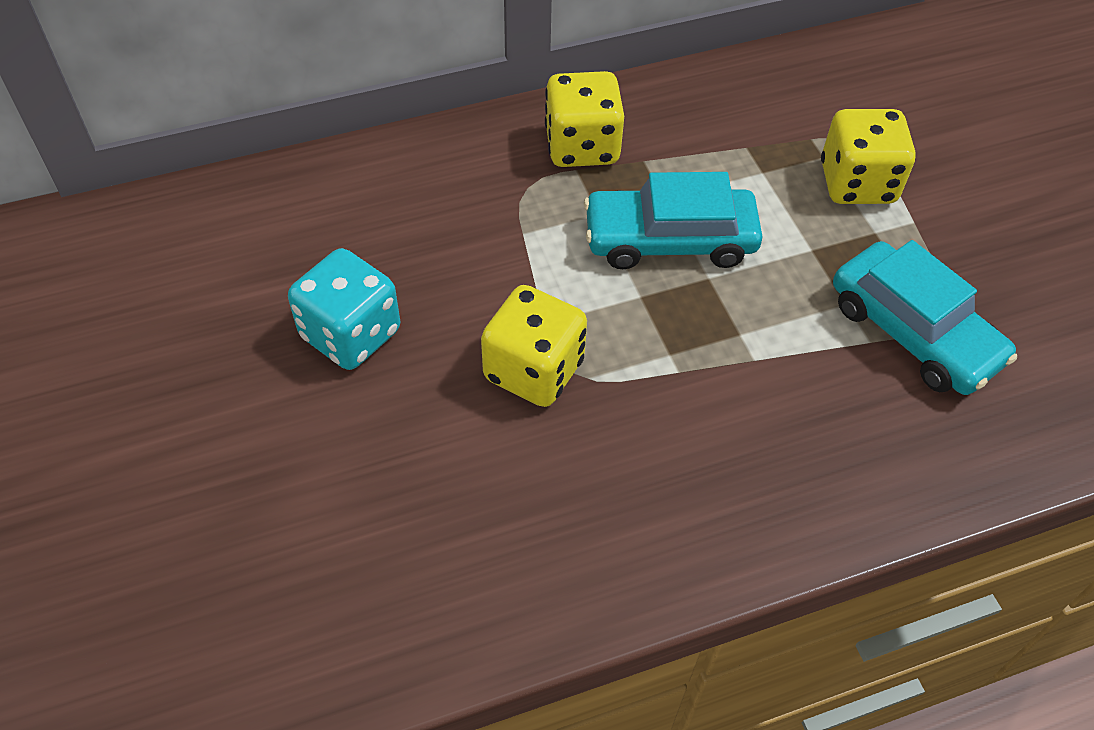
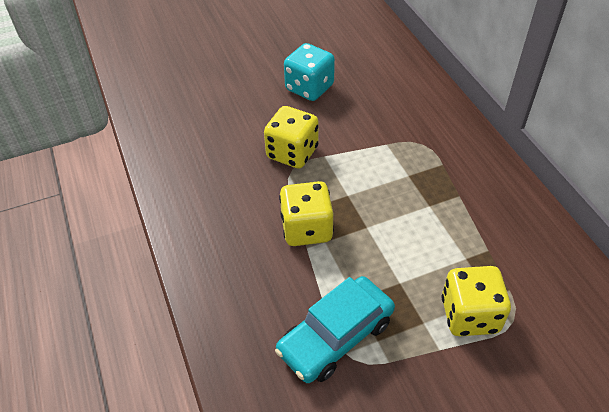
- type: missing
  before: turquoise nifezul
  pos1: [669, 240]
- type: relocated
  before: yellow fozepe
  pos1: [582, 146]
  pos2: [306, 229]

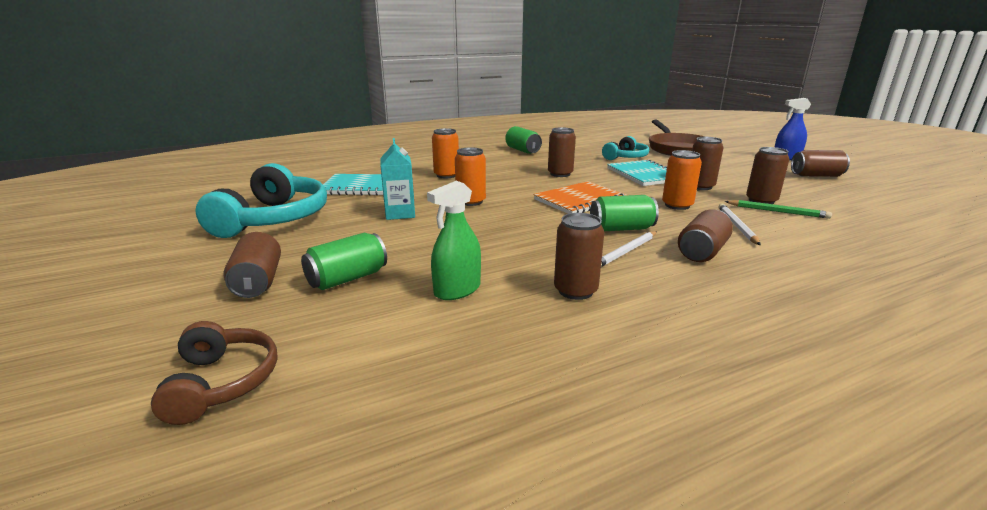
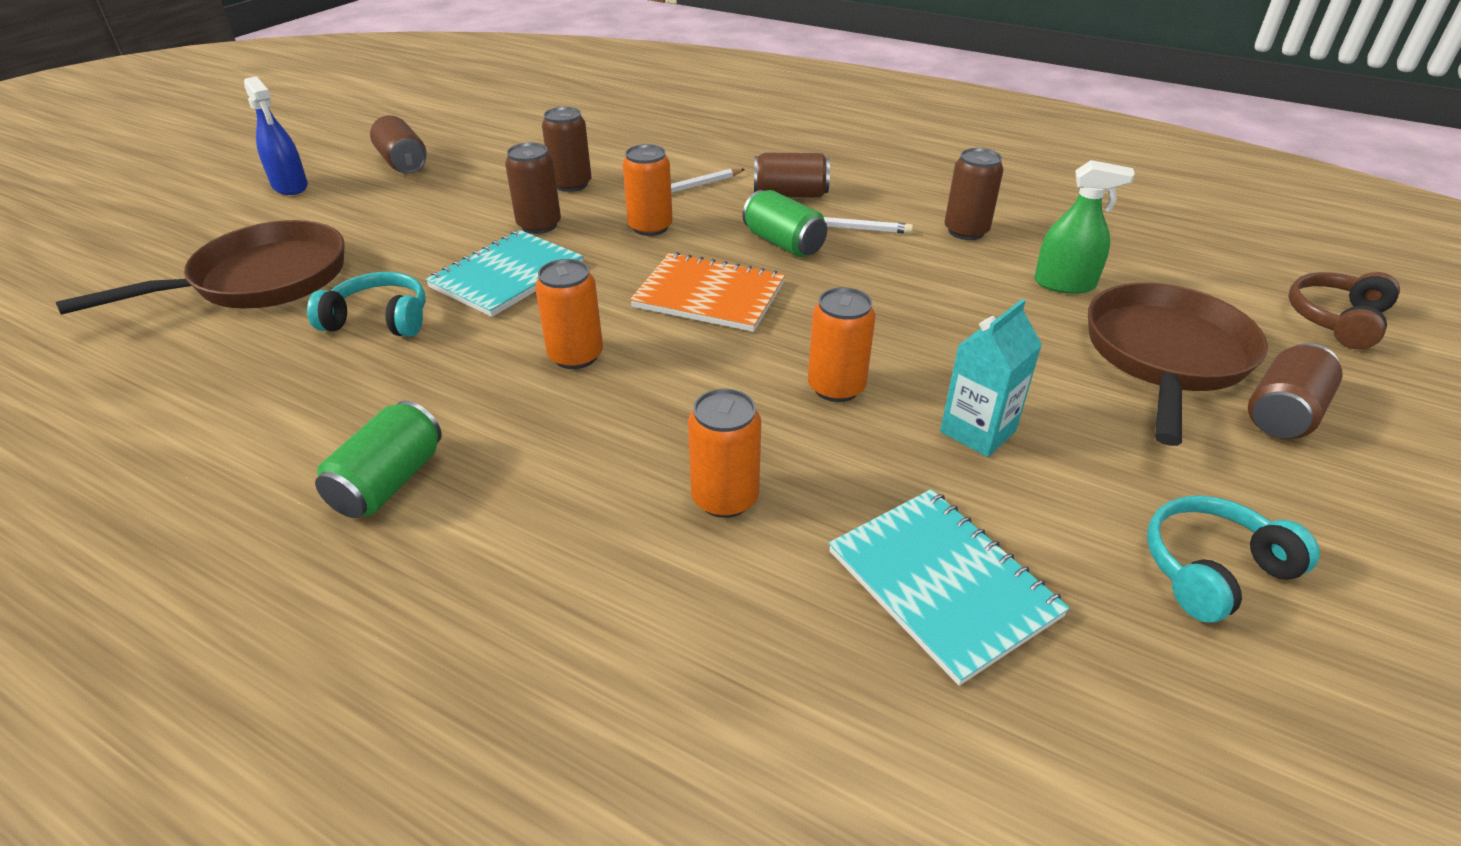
- type: missing
  before: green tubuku
  pos1: [777, 211]
- type: exchanged
  before: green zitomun
  after: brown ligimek
  pos1: [347, 279]
  pos2: [1165, 356]
- type: colour
  before: brown zitomun
  after: orange zitomun
  pos1: [560, 174]
  pos2: [575, 356]
- type: size
  before: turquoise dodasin
  pos1: [274, 219]
  pos2: [1212, 569]
  scale: 0.57

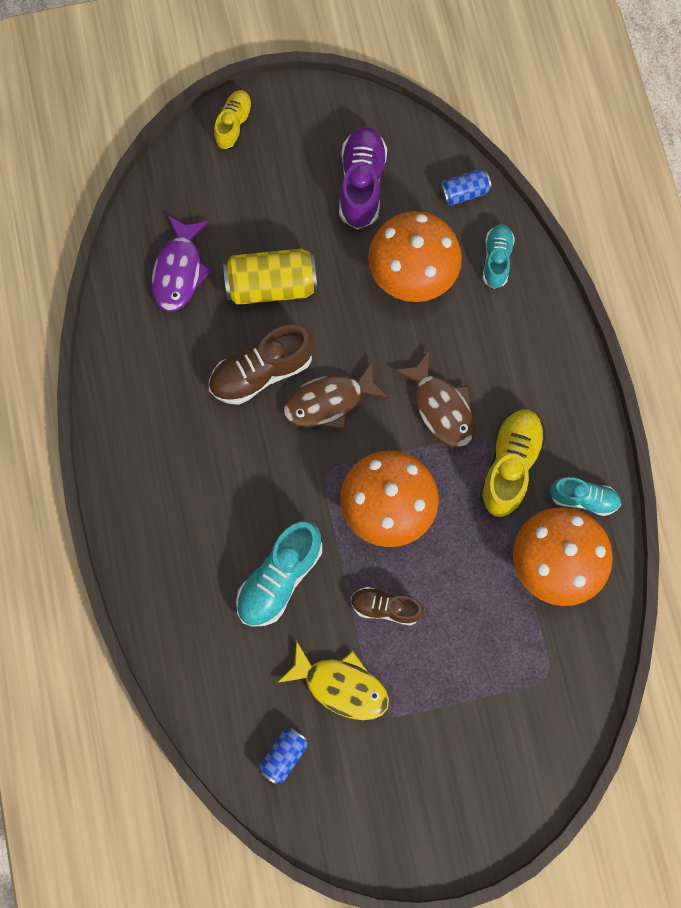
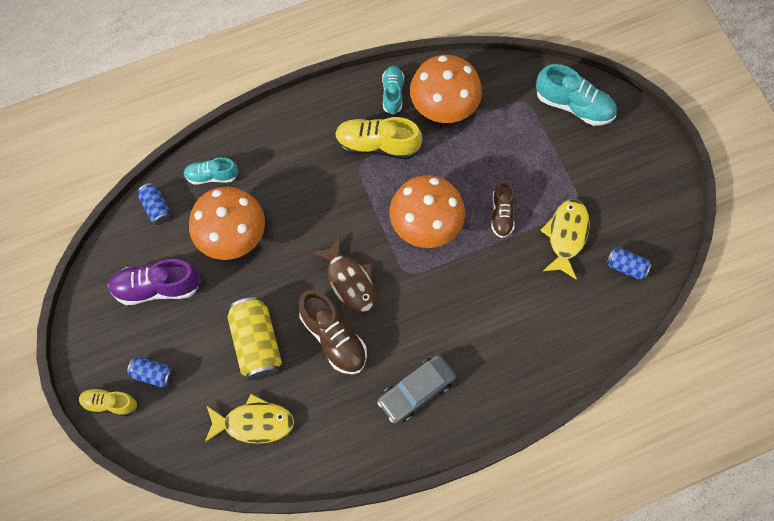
- type: missing
  before: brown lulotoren
  pos1: [441, 407]
- type: appeared
  after: blue zitomun
  pos2: [153, 374]
- type: appeared
  after: grey nifezul
  pos2: [416, 391]
- type: relocated
  before: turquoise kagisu
  pos1: [279, 578]
  pos2: [573, 105]
- type: colour
  before: purple lulotoren
  after: yellow lulotoren
  pos1: [179, 271]
  pos2: [254, 423]

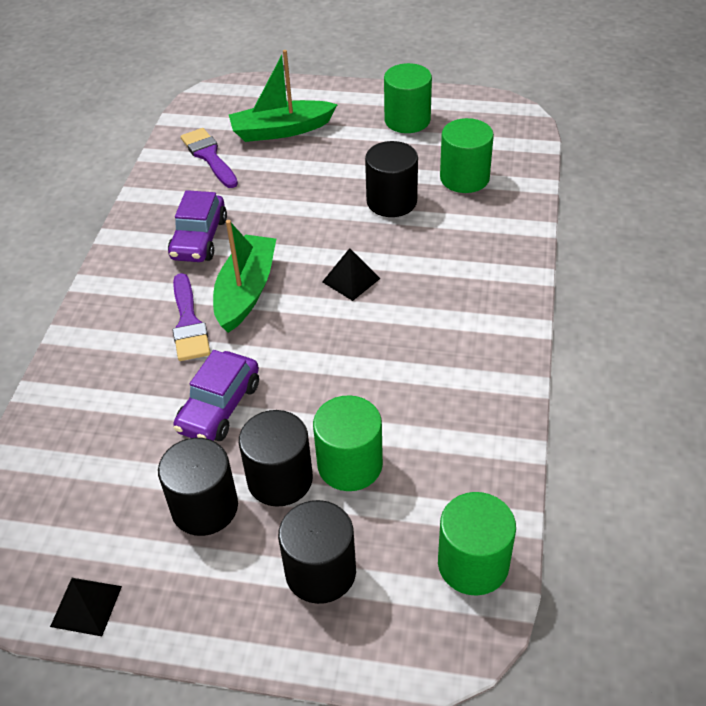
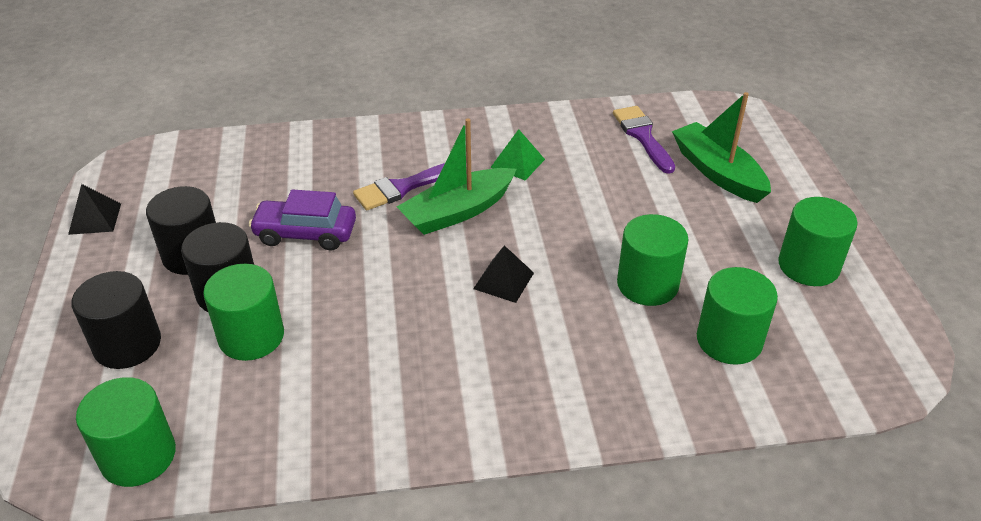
- type: exchanged
  before: purple nifezul
  after: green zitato
  pos1: [199, 239]
  pos2: [517, 163]
- type: colour
  before: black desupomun
  after: green desupomun
  pos1: [391, 201]
  pos2: [647, 284]
- type: spun
  before: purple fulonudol
  pos1: [209, 156]
  pos2: [642, 136]
  turn: -60
- type: spun
  before: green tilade
  pos1: [246, 291]
  pos2: [458, 211]
  turn: 150

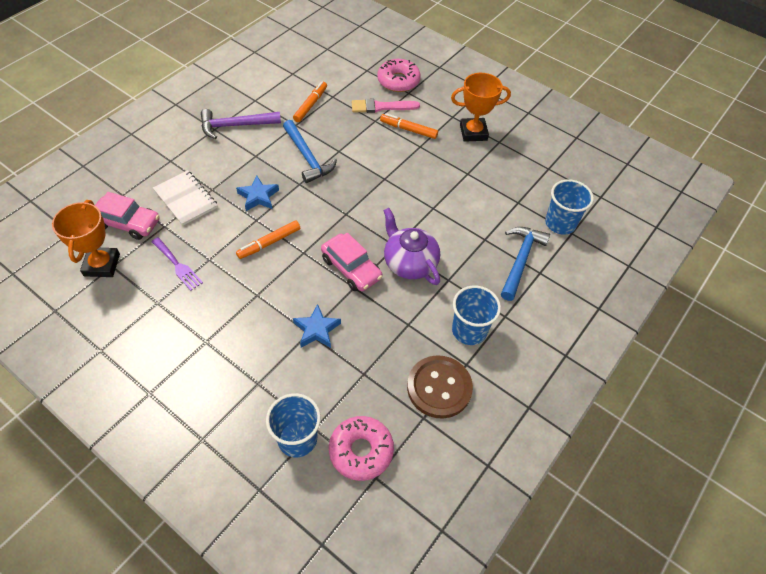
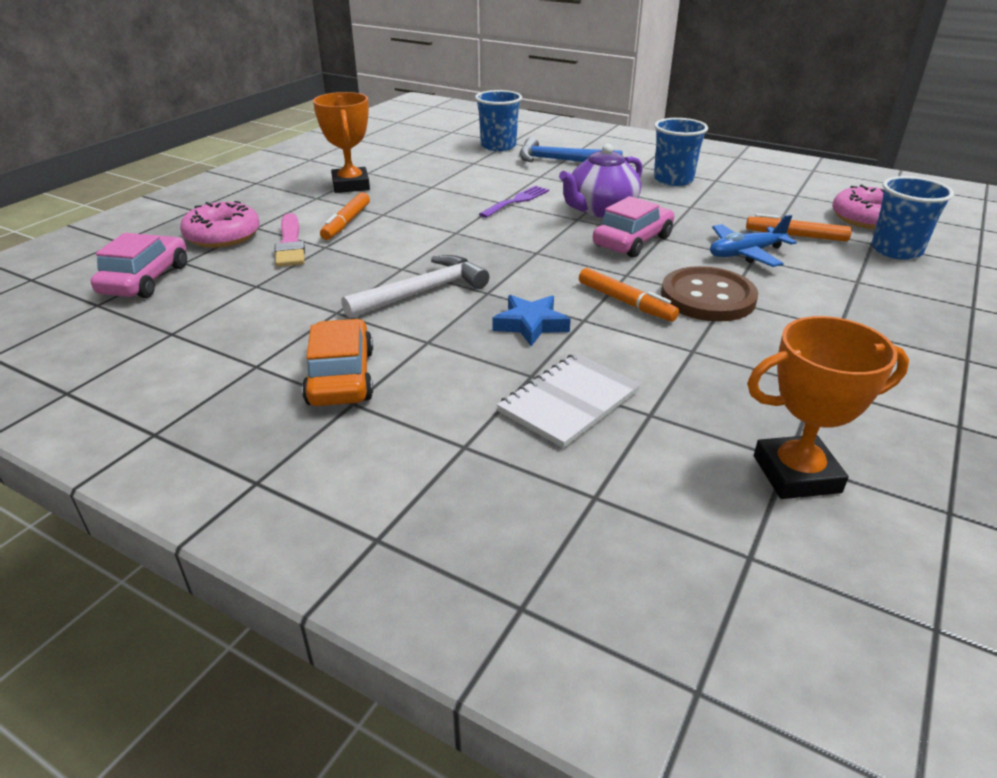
- type: relocated
  before: pink nifezul
  pos1: [127, 223]
  pos2: [146, 279]
- type: relocated
  before: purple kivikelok
  pos1: [178, 265]
  pos2: [517, 201]
- type: relocated
  before: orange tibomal
  pos1: [310, 105]
  pos2: [796, 236]
- type: relocated
  before: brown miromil
  pos1: [439, 387]
  pos2: [707, 297]
- type: exchanged
  before: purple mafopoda
  after: orange nifezul
  pos1: [235, 126]
  pos2: [341, 377]
- type: exchanged
  before: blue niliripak
  after: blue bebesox
  pos1: [316, 330]
  pos2: [745, 254]
- type: colour
  before: blue mafopoda
  after: white mafopoda
  pos1: [307, 157]
  pos2: [422, 292]

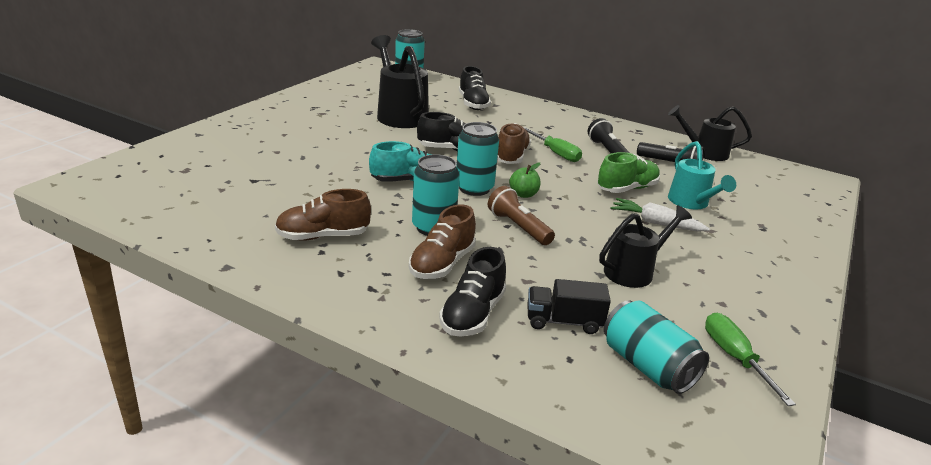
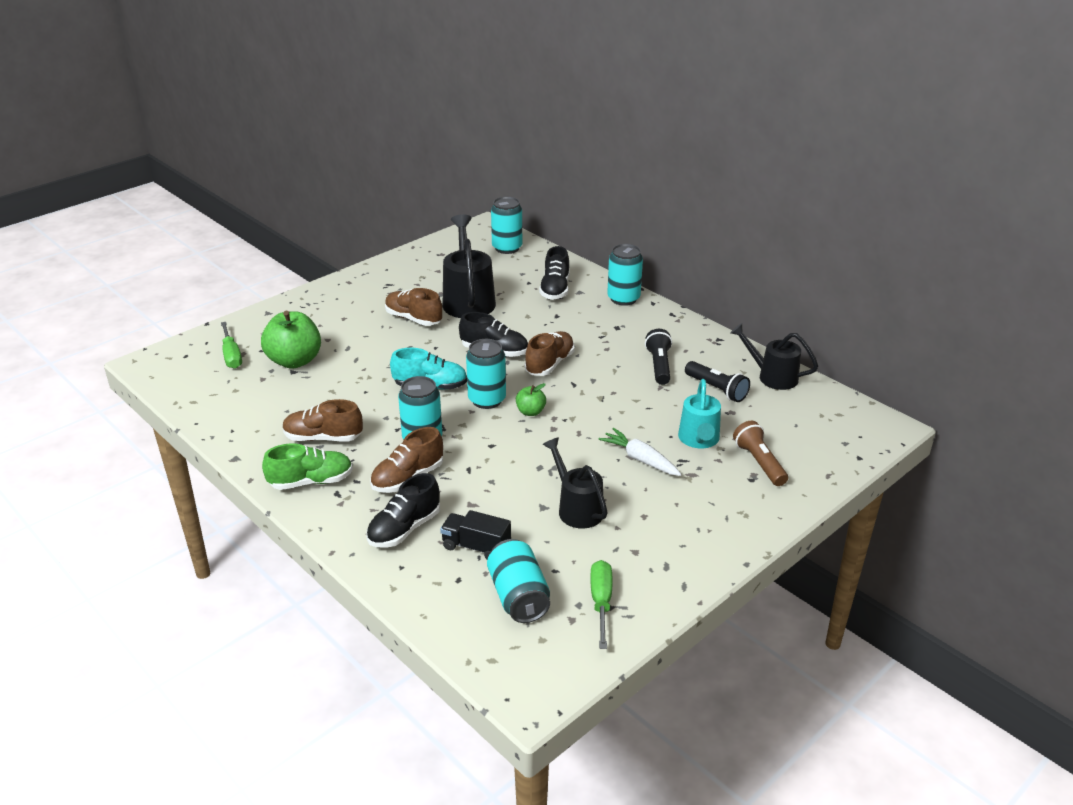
- type: appeared
  after: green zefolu
  pos2: [294, 361]
- type: appeared
  after: brown kagisu
  pos2: [413, 319]
- type: appeared
  after: turquoise zitomun
  pos2: [623, 299]
- type: relocated
  before: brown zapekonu
  pos1: [518, 227]
  pos2: [759, 462]
- type: relocated
  before: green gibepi
  pos1: [556, 153]
  pos2: [231, 355]
- type: relocated
  before: green kagisu
  pos1: [627, 189]
  pos2: [311, 481]
- type: spun
  before: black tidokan
  pos1: [634, 271]
  pos2: [577, 508]
  turn: -105

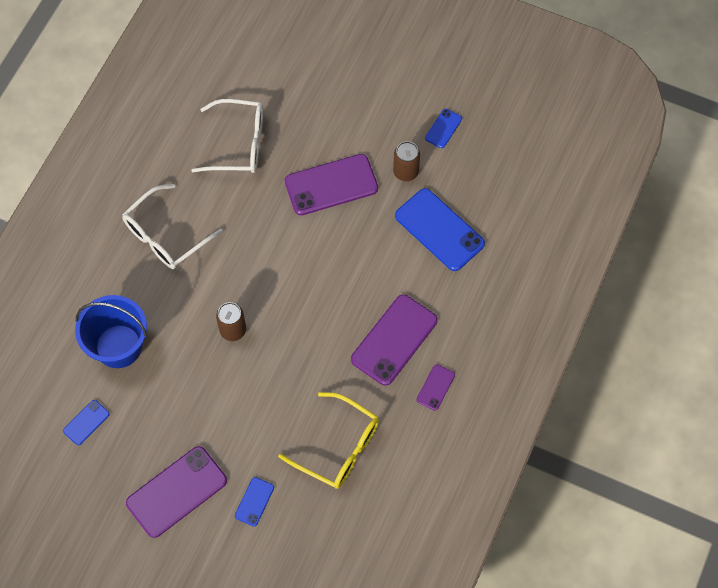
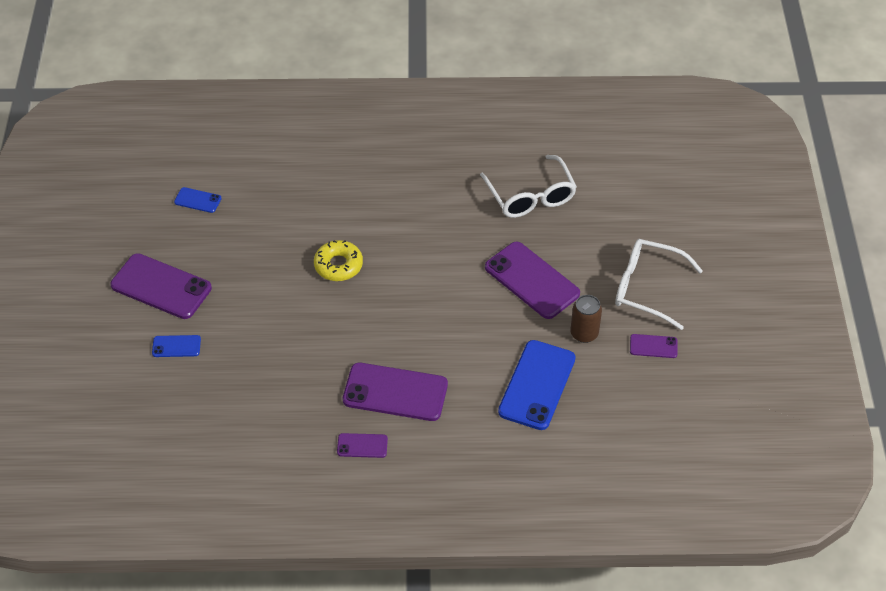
- type: missing
  before: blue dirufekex
  pos1: [118, 346]
- type: missing
  before: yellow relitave
  pos1: [339, 447]
- type: relocated
  before: white relitave
  pos1: [165, 236]
  pos2: [646, 288]
- type: exchanged
  before: brown zitomun
  after: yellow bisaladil
  pos1: [233, 330]
  pos2: [338, 265]
- type: colour
  before: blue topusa
  after: purple topusa
  pos1: [443, 128]
  pos2: [653, 346]

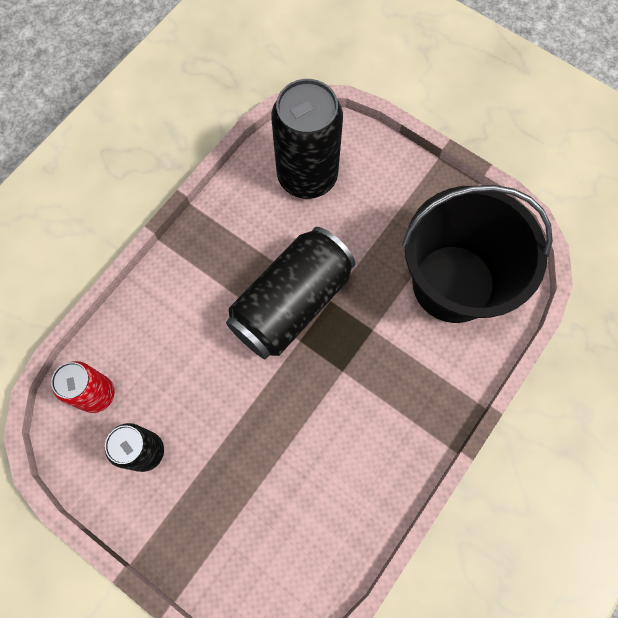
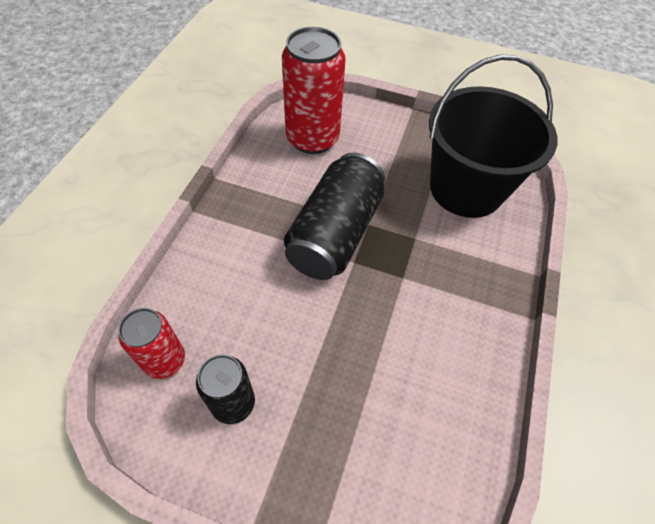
- type: colour
  before: black zitomun
  after: red zitomun
  pos1: [307, 176]
  pos2: [312, 139]

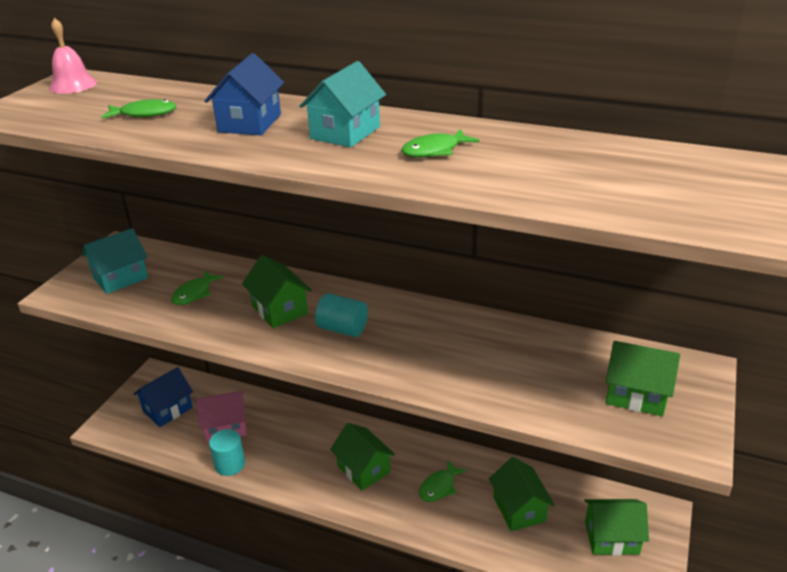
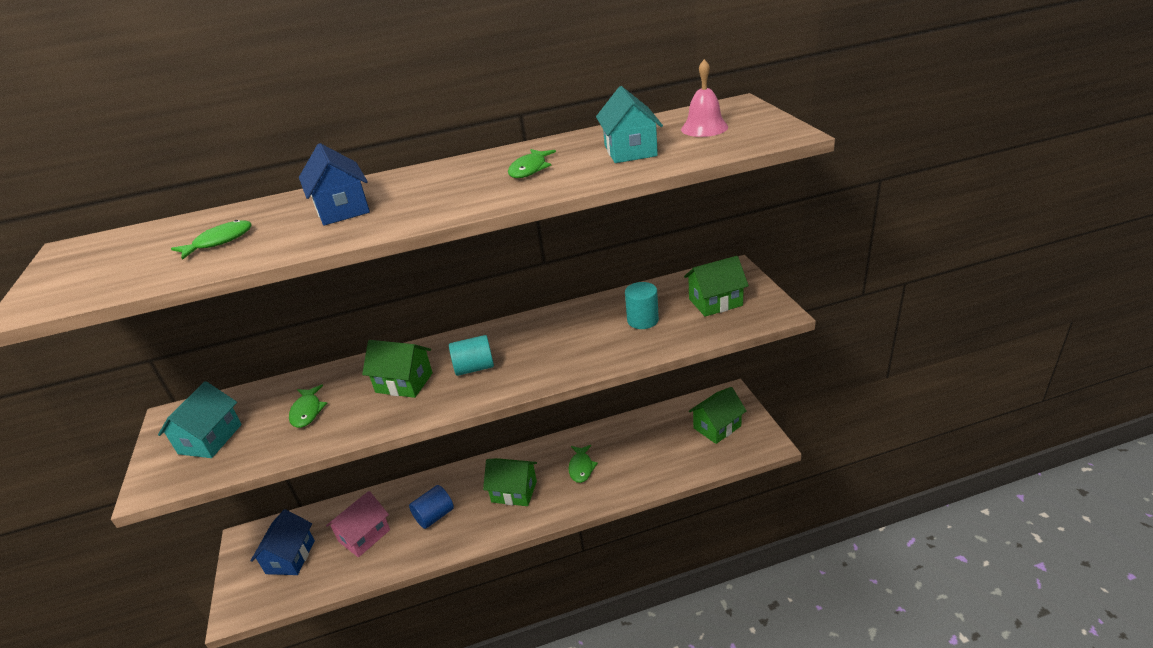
- type: missing
  before: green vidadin
  pos1: [519, 509]
- type: appeared
  after: blue desupomun
  pos2: [434, 516]
- type: relocated
  before: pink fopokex
  pos1: [73, 85]
  pos2: [704, 128]
- type: relocated
  before: turquoise desupomun
  pos1: [230, 464]
  pos2: [642, 320]
- type: relocated
  before: turquoise vidadin
  pos1: [345, 133]
  pos2: [630, 151]

